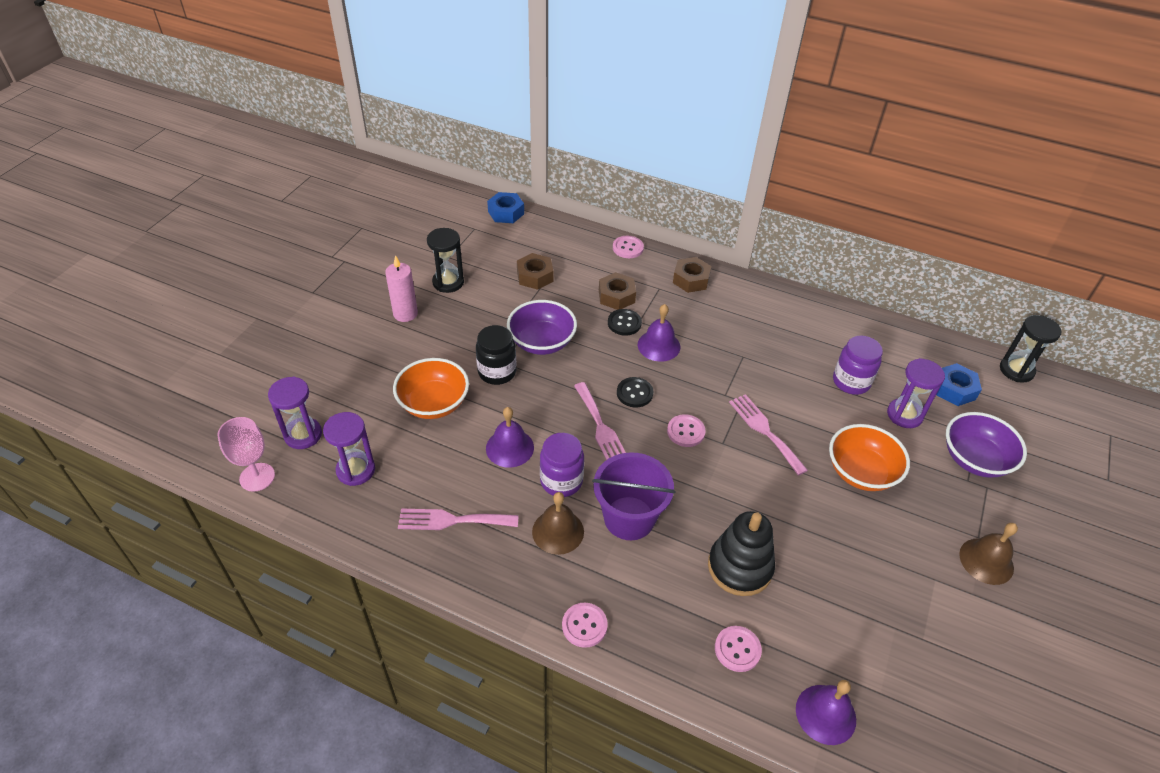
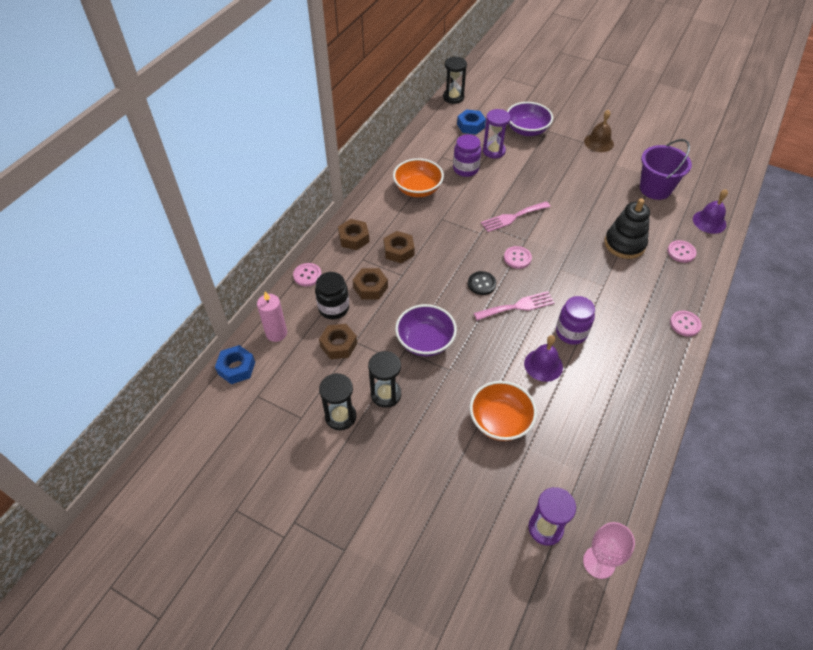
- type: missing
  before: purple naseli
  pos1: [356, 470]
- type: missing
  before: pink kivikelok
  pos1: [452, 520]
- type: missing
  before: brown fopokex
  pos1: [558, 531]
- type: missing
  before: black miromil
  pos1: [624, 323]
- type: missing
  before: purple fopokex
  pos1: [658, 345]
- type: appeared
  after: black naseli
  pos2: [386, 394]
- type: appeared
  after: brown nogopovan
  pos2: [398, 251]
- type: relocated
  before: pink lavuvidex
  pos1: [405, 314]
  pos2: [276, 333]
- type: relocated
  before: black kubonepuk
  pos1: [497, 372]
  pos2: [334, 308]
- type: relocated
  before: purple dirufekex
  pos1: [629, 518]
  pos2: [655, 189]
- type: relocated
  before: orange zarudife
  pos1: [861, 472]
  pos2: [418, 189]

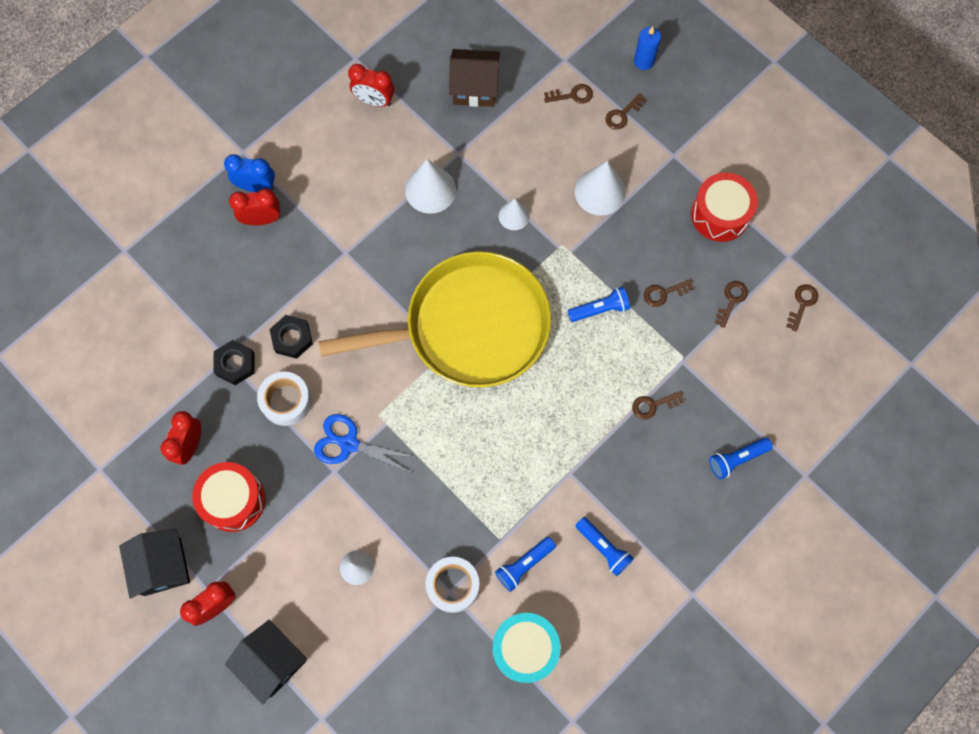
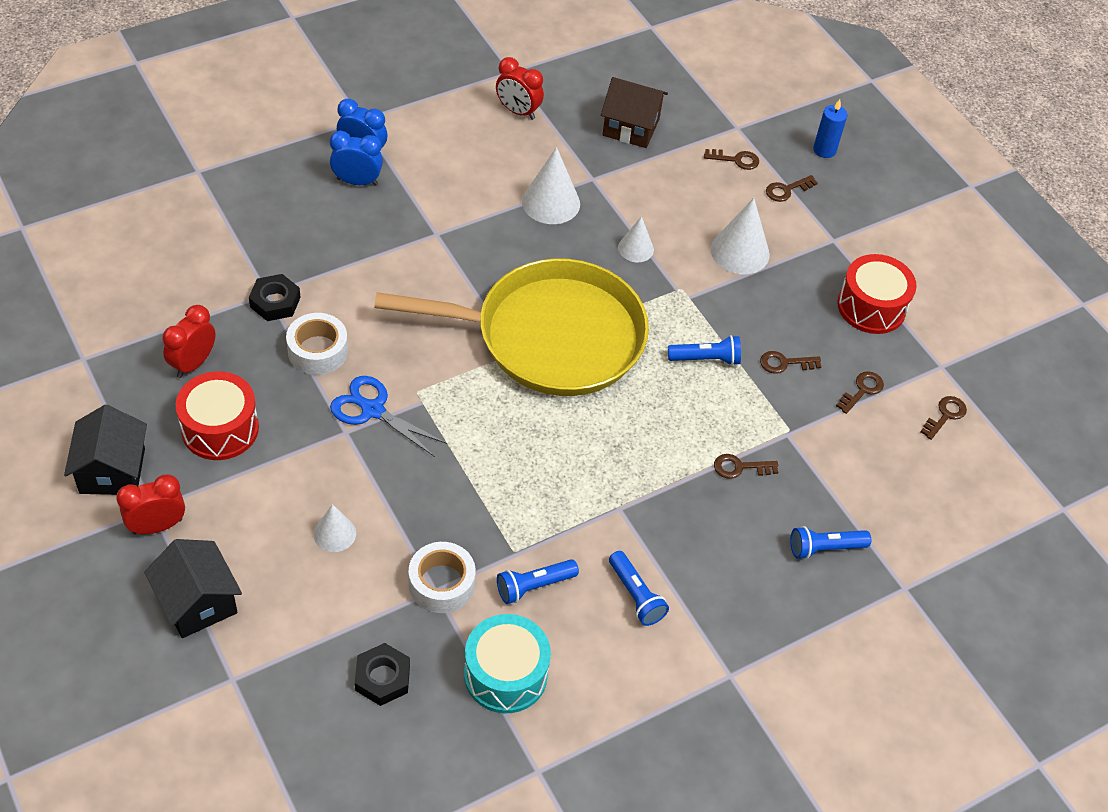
- type: relocated
  before: black nogopovan
  pos1: [292, 338]
  pos2: [382, 678]
- type: colour
  before: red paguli
  after: blue paguli
  pos1: [262, 219]
  pos2: [357, 181]

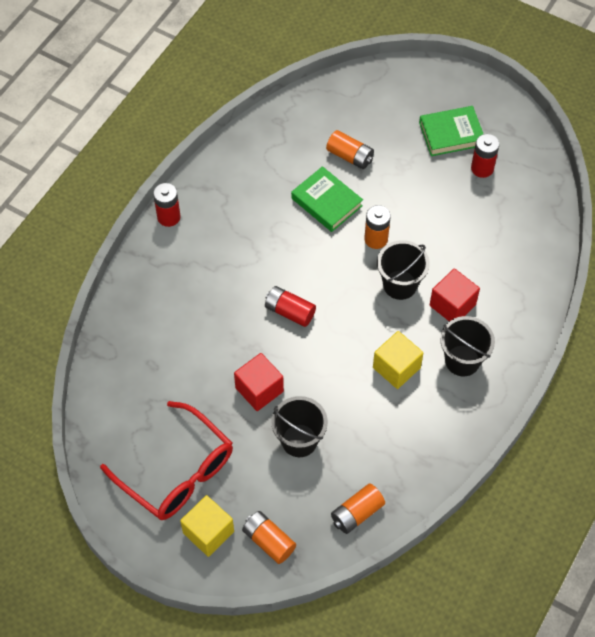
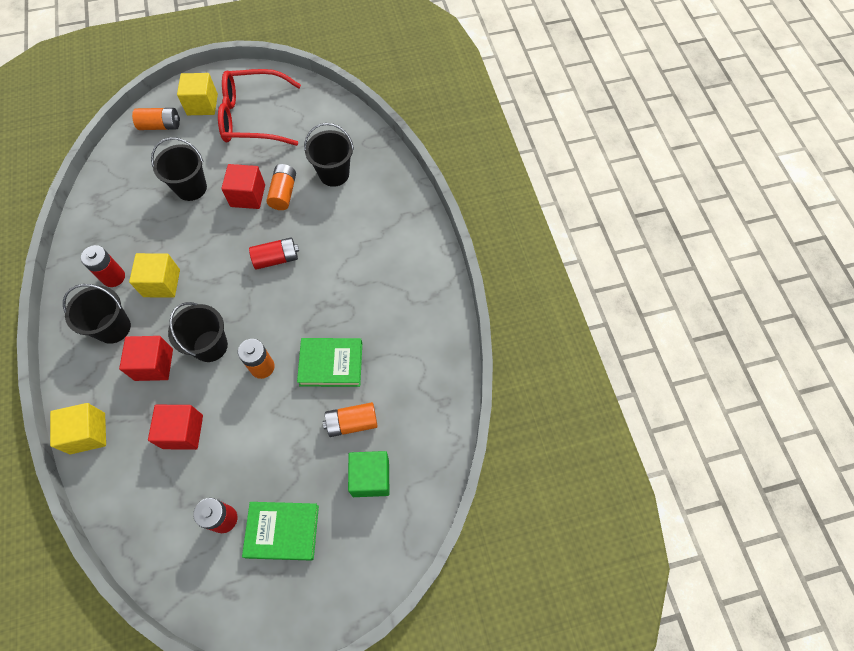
- type: appeared
  after: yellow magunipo
  pos2: [88, 433]
- type: appeared
  after: red magunipo
  pos2: [183, 431]
- type: appeared
  after: black dirufekex
  pos2: [334, 174]
- type: appeared
  after: green magunipo
  pos2: [370, 478]
- type: relocated
  before: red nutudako
  pos1: [168, 217]
  pos2: [113, 277]
- type: relocated
  before: orange nutudako
  pos1: [357, 513]
  pos2: [283, 193]
- type: spun
  before: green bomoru
  pos1: [451, 134]
  pos2: [282, 531]
  turn: 60

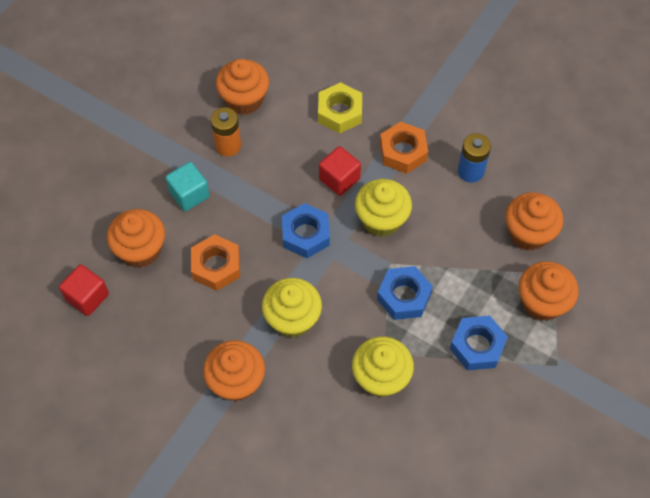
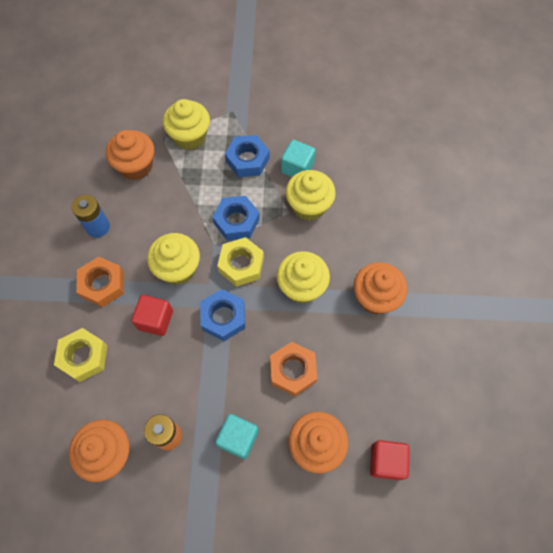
- type: appeared
  after: yellow nogopovan
  pos2: [241, 265]
- type: appeared
  after: turquoise magunipo
  pos2: [297, 168]
- type: colour
  before: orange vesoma
  after: yellow vesoma
  pos1: [542, 302]
  pos2: [190, 136]

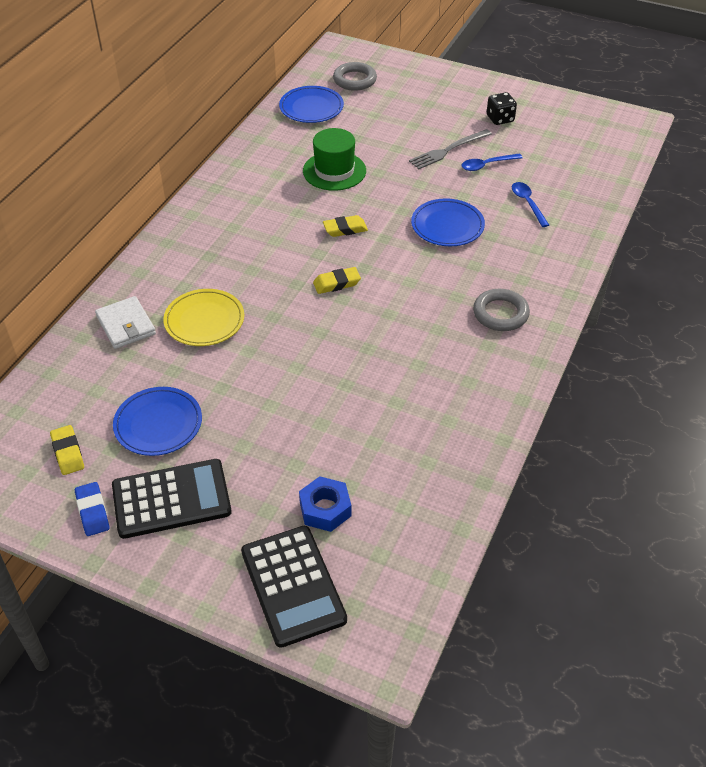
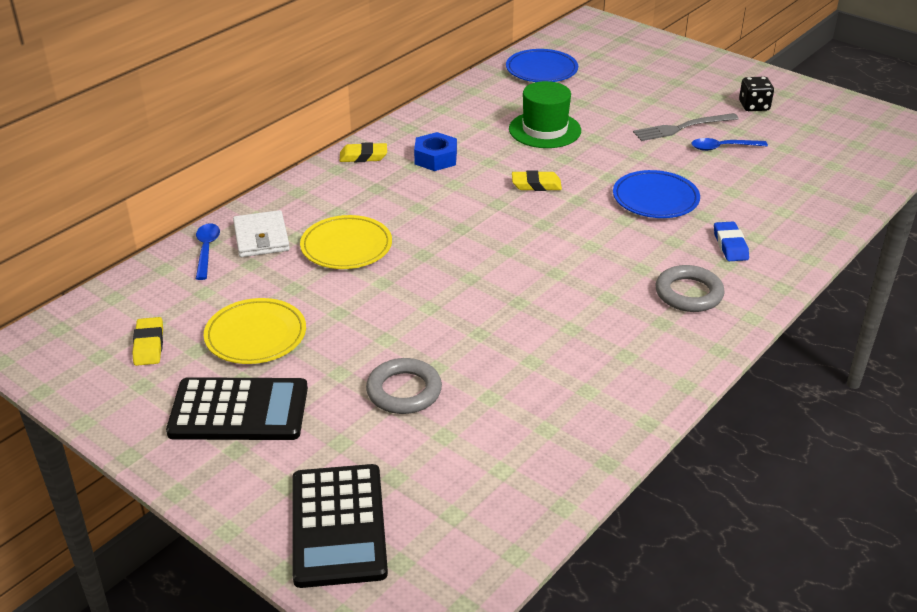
- type: relocated
  before: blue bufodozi
  pos1: [92, 511]
  pos2: [730, 245]
- type: relocated
  before: blue nogopovan
  pos1: [325, 509]
  pos2: [435, 158]
- type: relocated
  before: yellow bufodozi
  pos1: [336, 283]
  pos2: [363, 156]
- type: relocated
  before: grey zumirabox
  pos1: [354, 80]
  pos2: [404, 391]
- type: relocated
  before: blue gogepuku
  pos1: [527, 203]
  pos2: [206, 250]
- type: colour
  before: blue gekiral
  after: yellow gekiral
  pos1: [158, 424]
  pos2: [256, 335]

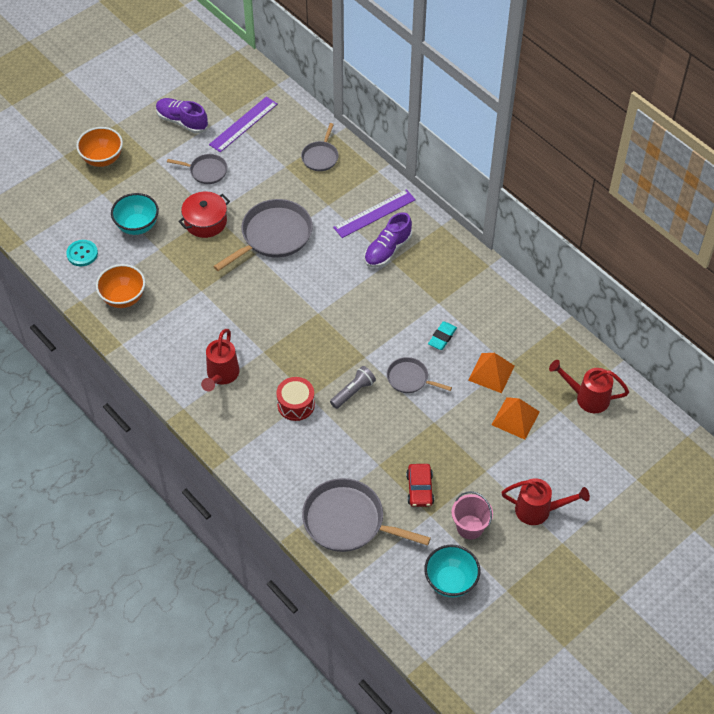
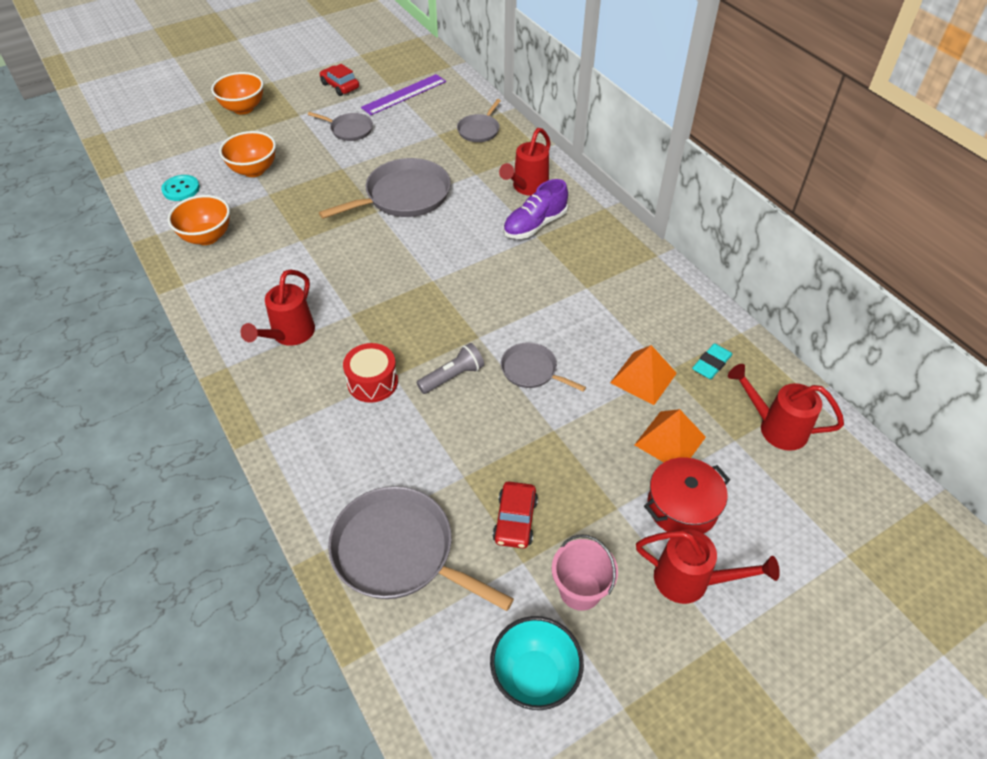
- type: relocated
  before: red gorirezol
  pos1: [205, 221]
  pos2: [682, 507]
- type: relocated
  before: turquoise bufodozi
  pos1: [442, 337]
  pos2: [711, 364]
- type: exchanged
  before: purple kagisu
  after: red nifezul
  pos1: [182, 121]
  pos2: [340, 86]
- type: exchanged
  before: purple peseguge
  after: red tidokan
  pos1: [374, 213]
  pos2: [527, 188]
- type: colour
  before: turquoise zarudife
  after: orange zarudife
  pos1: [137, 226]
  pos2: [254, 170]

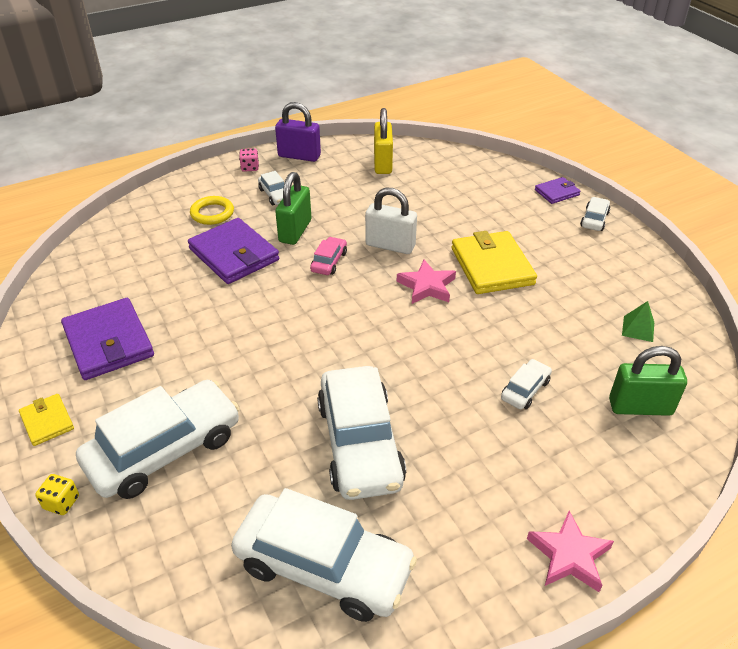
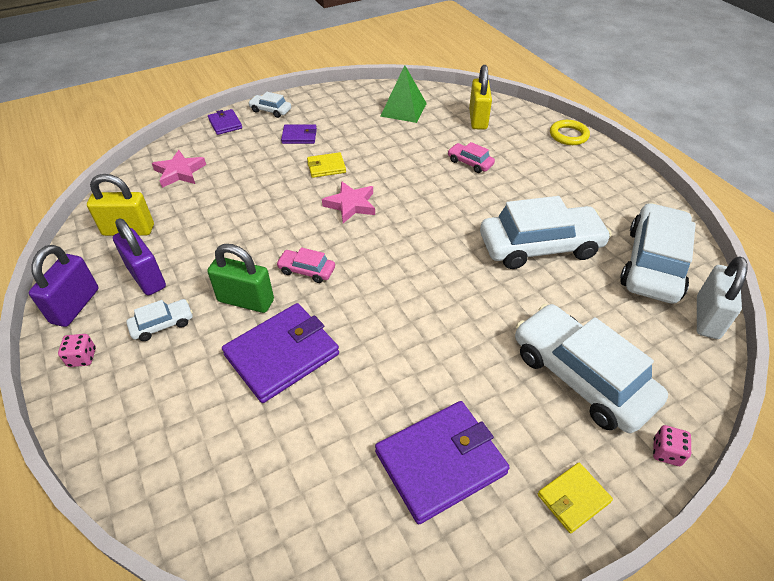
- type: appeared
  after: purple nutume
  pos2: [147, 277]
- type: appeared
  after: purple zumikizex
  pos2: [299, 136]
- type: relocated
  before: yellow zumirabox
  pos1: [212, 213]
  pos2: [568, 135]
- type: relocated
  before: white nutume
  pos1: [390, 245]
  pos2: [707, 317]
- type: relocated
  before: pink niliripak
  pos1: [569, 555]
  pos2: [179, 172]
- type: colour
  before: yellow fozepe
  after: pink fozepe
  pos1: [61, 502]
  pos2: [666, 452]
- type: colour
  before: white nifezul
  after: pink nifezul
  pos1: [525, 390]
  pos2: [470, 163]
- type: colour
  before: green nutume
  after: yellow nutume
  pos1: [640, 407]
  pos2: [478, 119]
- type: size
  before: yellow zumikizex
  pos1: [492, 266]
  pos2: [326, 167]
  scale: 0.52
- type: size
  before: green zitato
  pos1: [638, 328]
  pos2: [403, 109]
  scale: 1.76

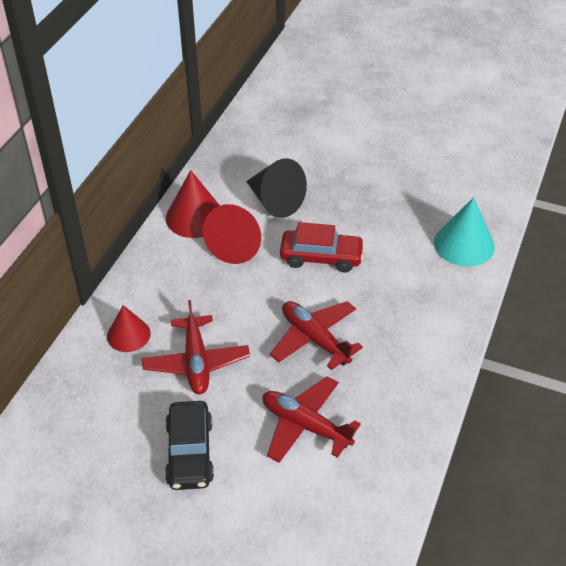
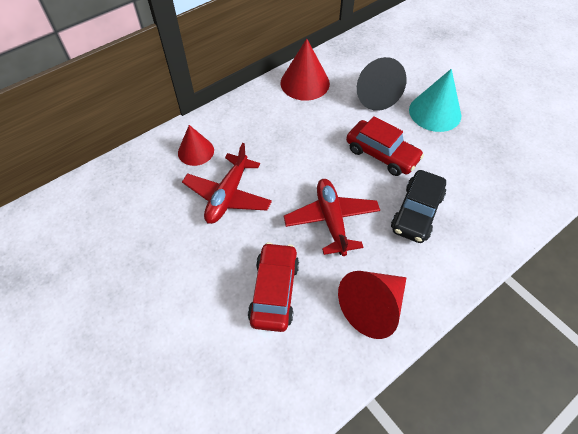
- type: relocated
  before: black nifezul
  pos1: [190, 453]
  pos2: [416, 212]
- type: relocated
  before: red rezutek
  pos1: [237, 245]
  pos2: [372, 307]
- type: relocated
  before: turquoise rezutek
  pos1: [464, 244]
  pos2: [435, 112]
- type: exchanged
  before: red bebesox
  after: red nifezul
  pos1: [305, 425]
  pos2: [274, 291]

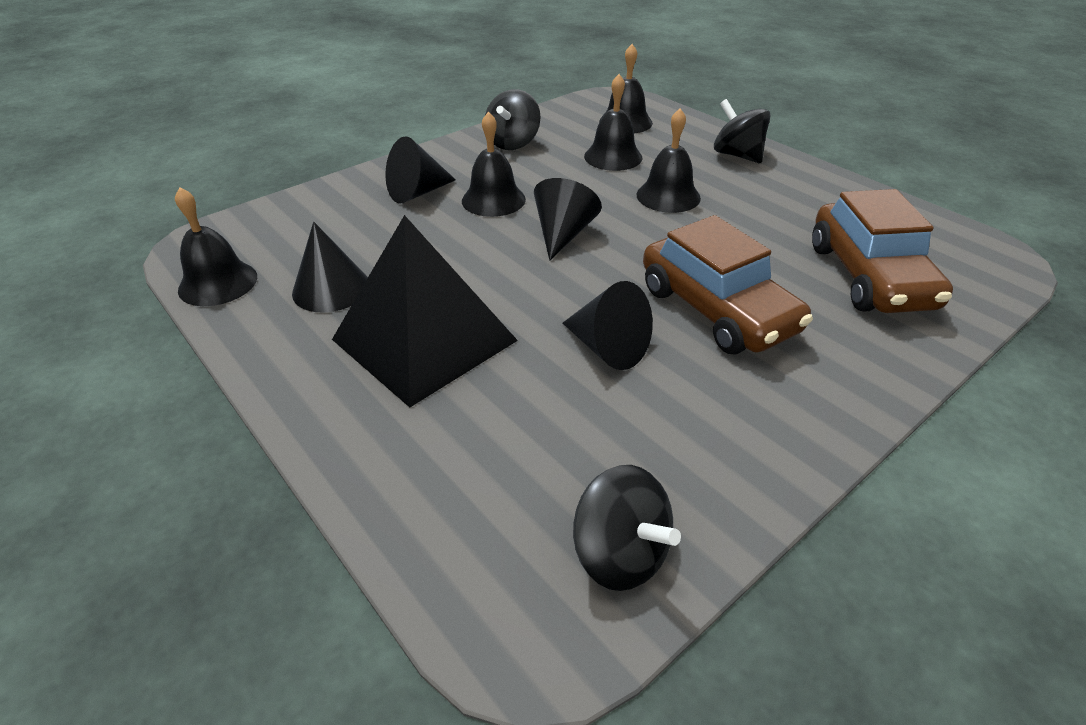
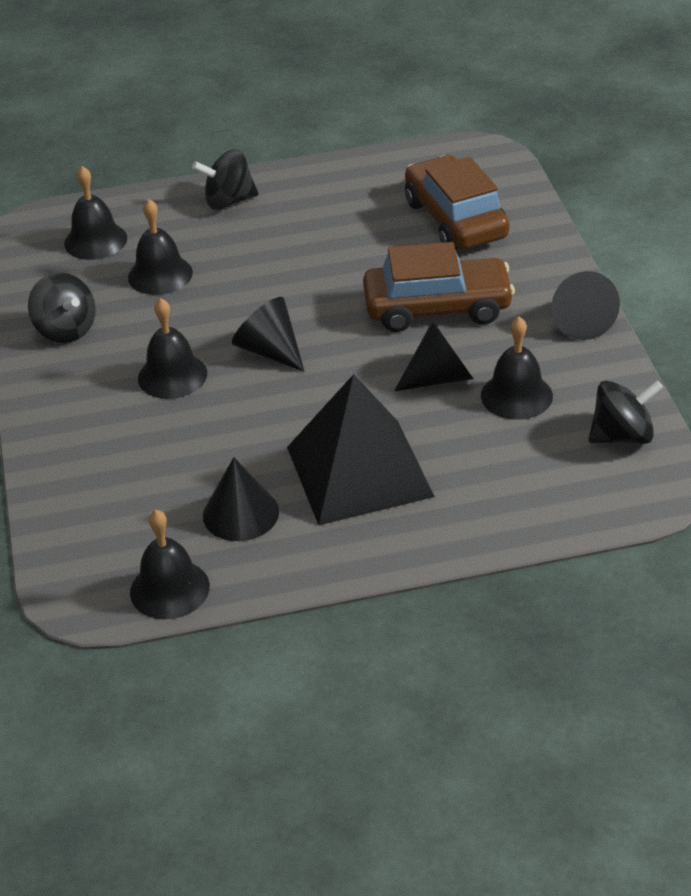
- type: relocated
  before: black rezutek
  pos1: [417, 192]
  pos2: [580, 321]
- type: relocated
  before: black fopokex
  pos1: [668, 196]
  pos2: [516, 395]
- type: spun
  before: brown nifezul
  pos1: [869, 276]
  pos2: [456, 220]
  turn: -135

